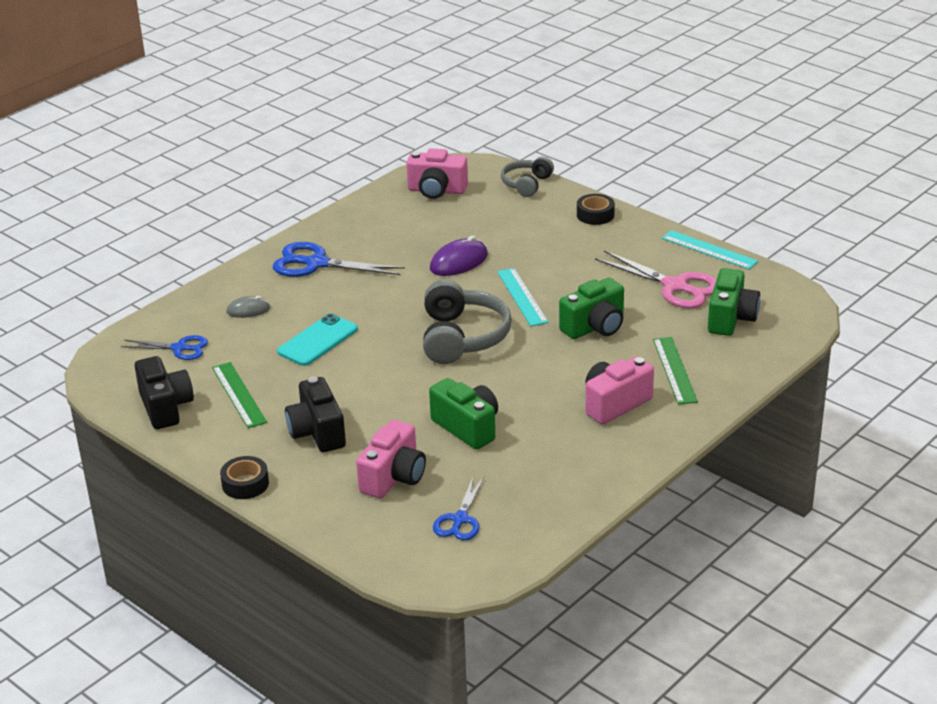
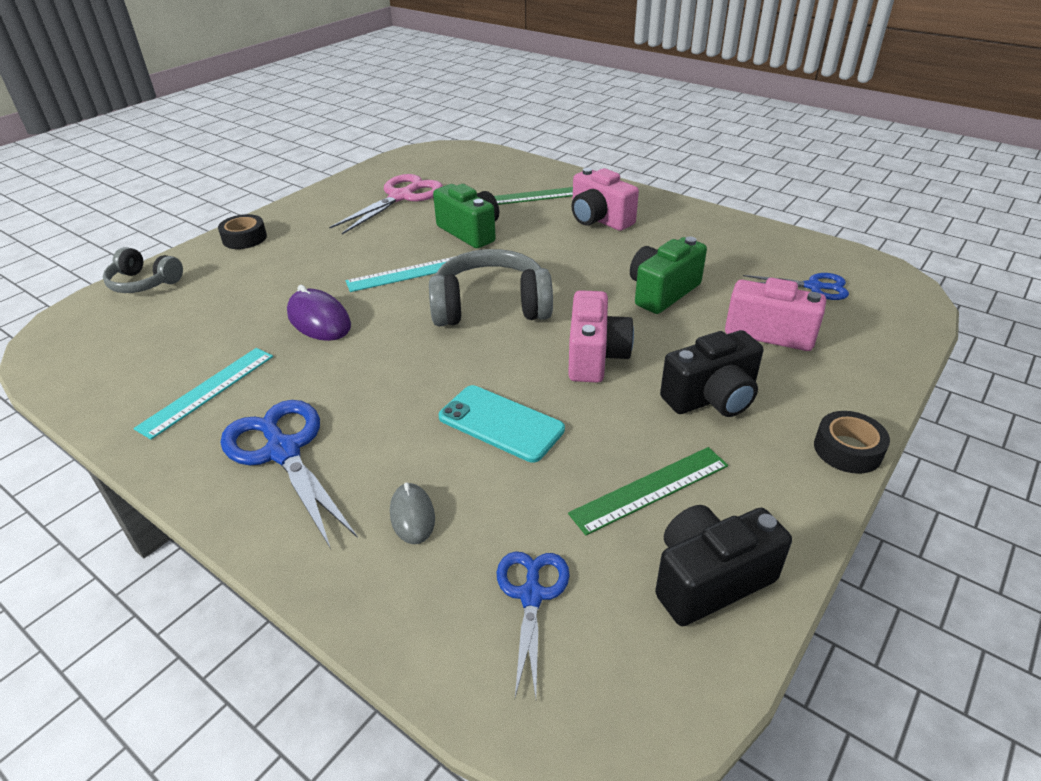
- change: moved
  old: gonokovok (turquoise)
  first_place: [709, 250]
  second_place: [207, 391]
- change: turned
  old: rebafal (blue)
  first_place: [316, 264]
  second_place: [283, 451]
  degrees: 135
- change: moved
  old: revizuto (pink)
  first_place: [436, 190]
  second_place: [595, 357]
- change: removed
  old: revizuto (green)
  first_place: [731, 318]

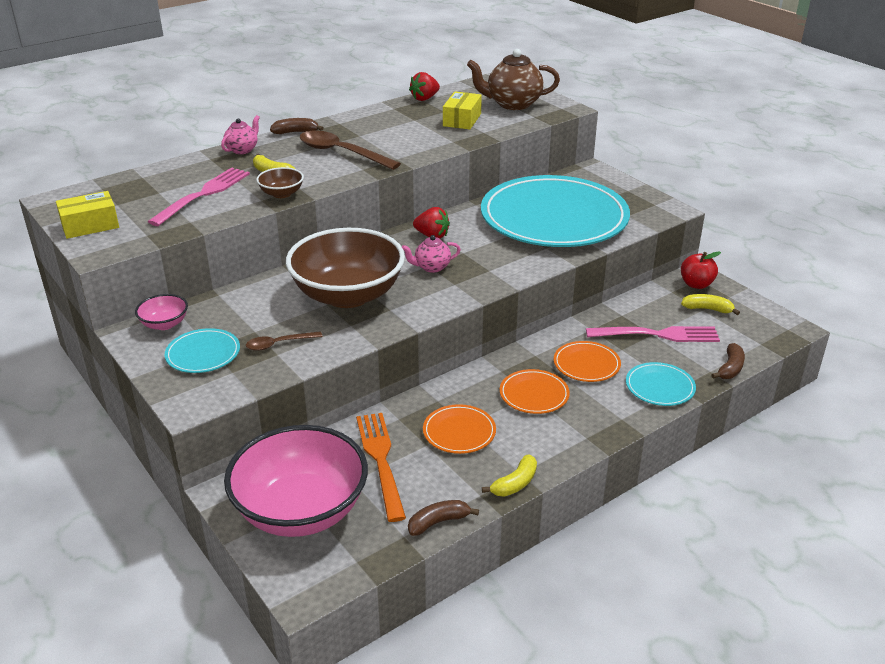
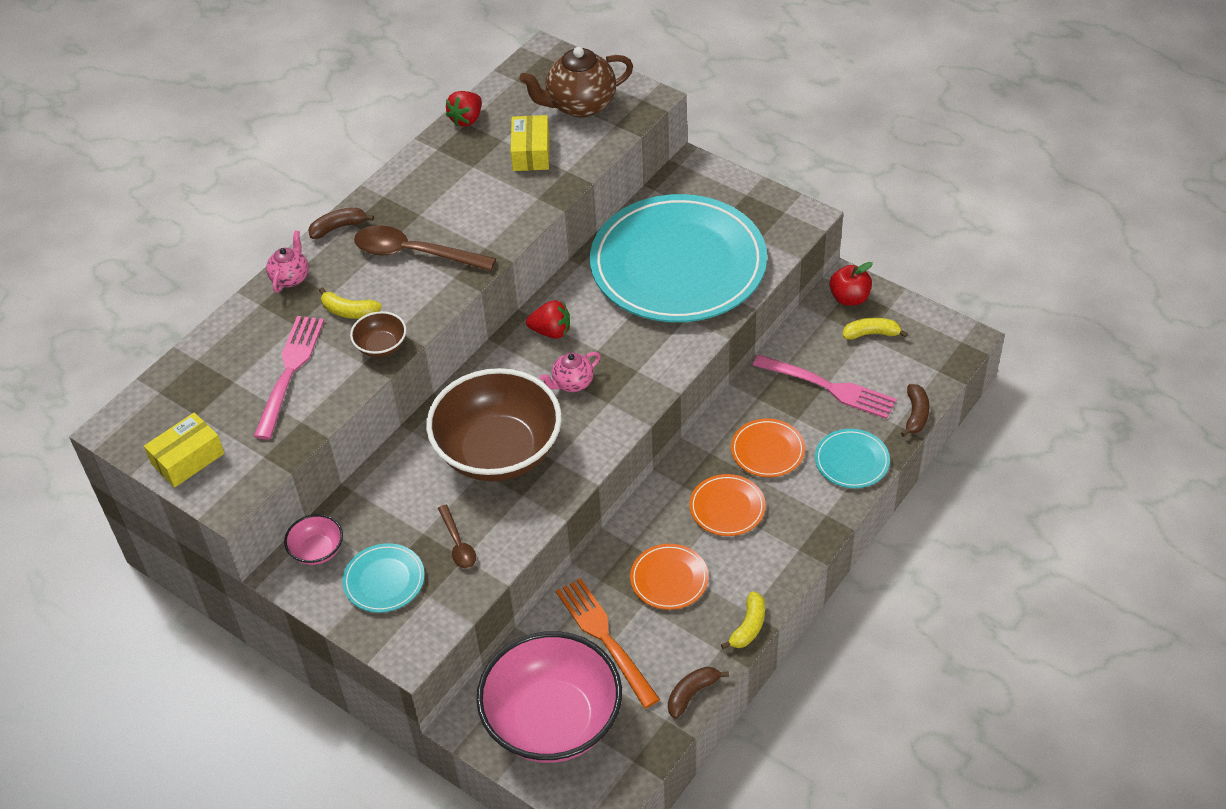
- change: turned
  old: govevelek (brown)
  first_place: [278, 344]
  second_place: [458, 544]
  degrees: -75
- change: turned
  old: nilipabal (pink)
  first_place: [656, 335]
  second_place: [828, 387]
  degrees: 45

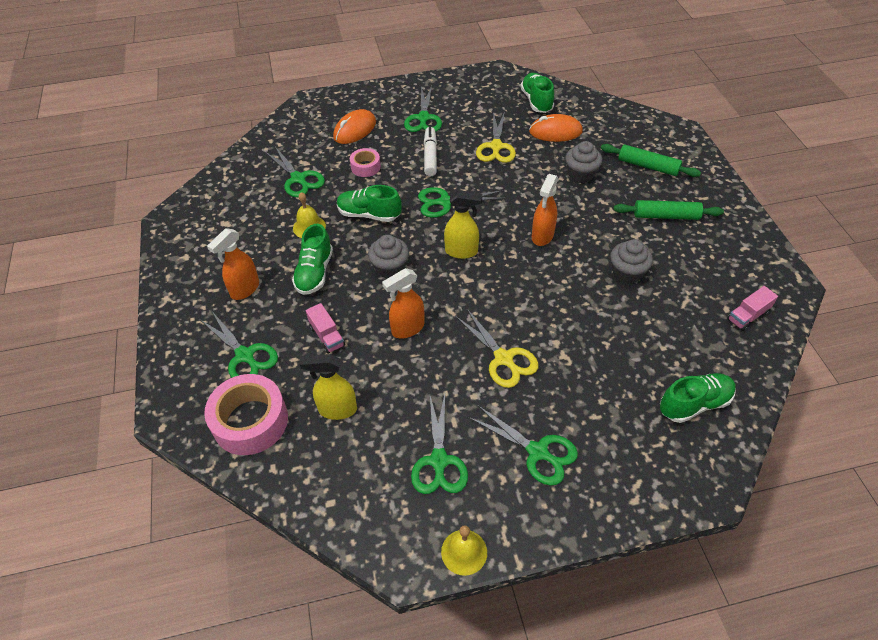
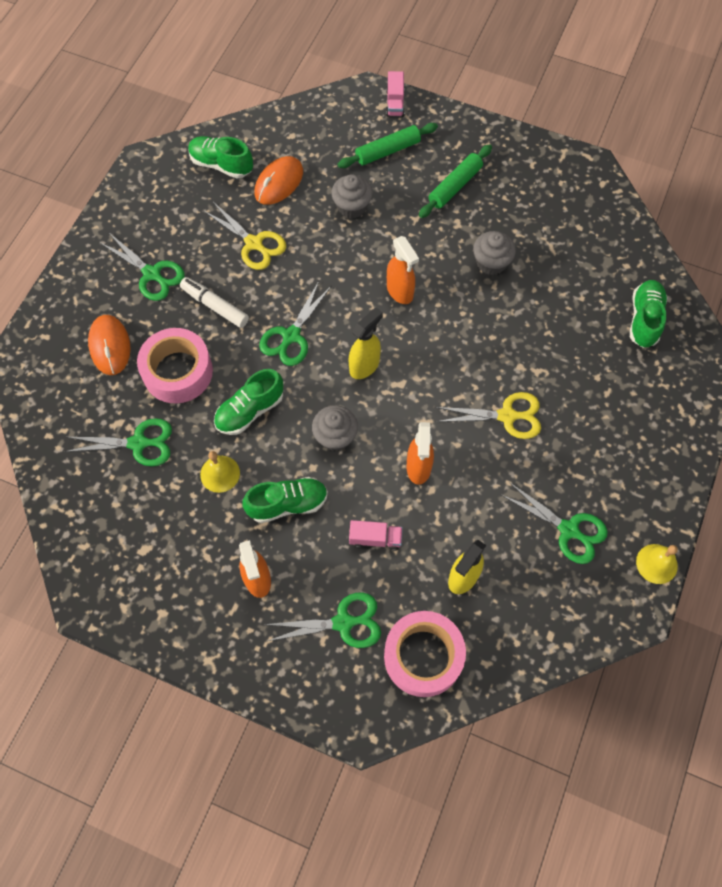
- change: resized
  old: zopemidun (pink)
  first_place: [365, 167]
  second_place: [178, 372]
  factor: 1.88
- change: turned
  old: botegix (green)
  first_place: [315, 272]
  second_place: [287, 504]
  degrees: -60
- change: moved
  old: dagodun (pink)
  first_place: [748, 316]
  second_place: [395, 103]
- change: removed
  old: rebafal (green)
  first_place: [538, 452]

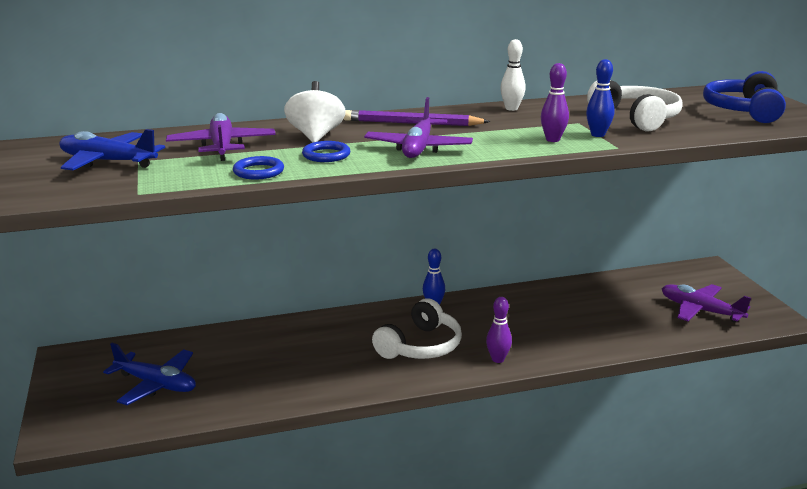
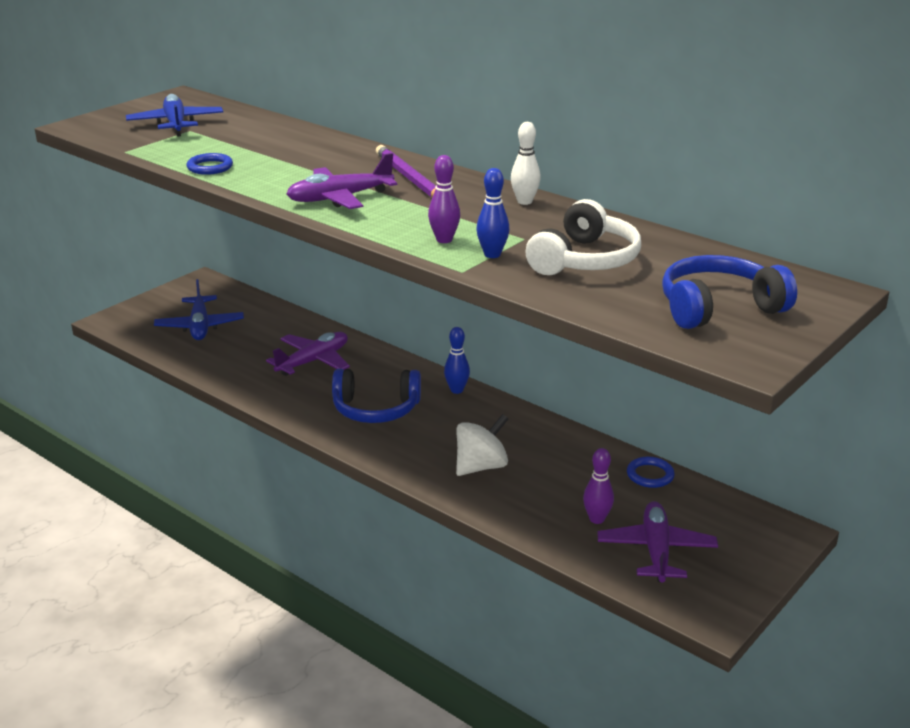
- change: moved
  old: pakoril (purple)
  first_place: [222, 146]
  second_place: [313, 361]
- change: recoloured
  old: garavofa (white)
  new: garavofa (blue)
  first_place: [420, 346]
  second_place: [376, 409]
- change: moved
  old: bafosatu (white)
  first_place: [316, 136]
  second_place: [481, 466]
- change: moved
  old: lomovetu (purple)
  first_place: [498, 359]
  second_place: [597, 519]
- change: moved
  old: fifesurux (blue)
  first_place: [326, 155]
  second_place: [650, 475]

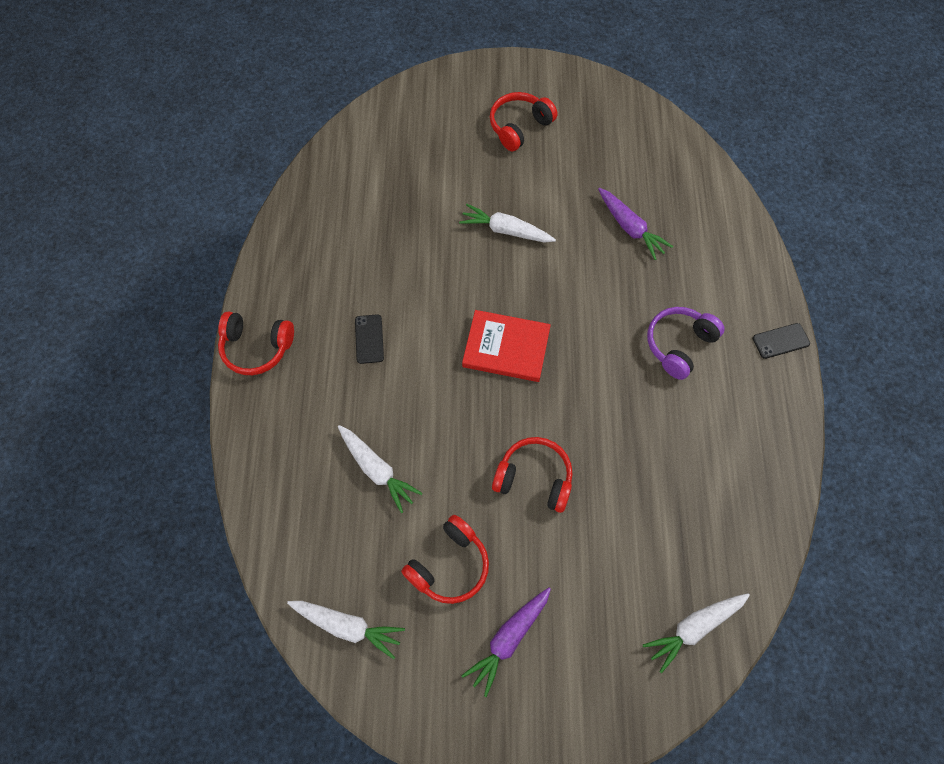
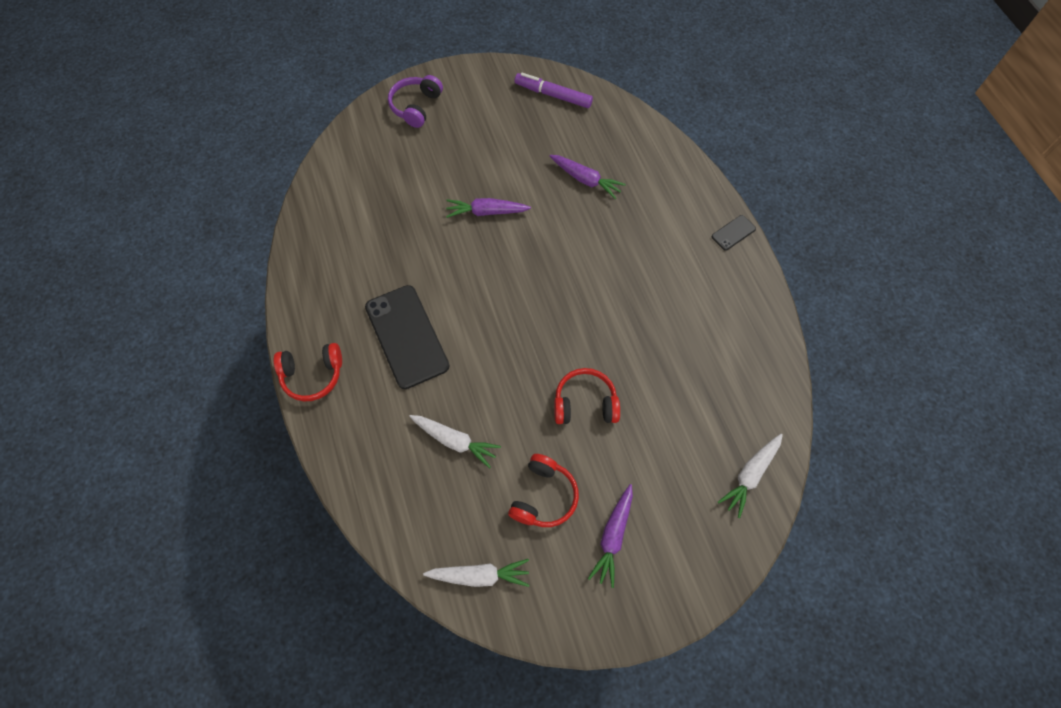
- change: resized
  old: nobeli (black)
  first_place: [369, 339]
  second_place: [407, 336]
  factor: 2.27
- change: moved
  old: garavofa (purple)
  first_place: [679, 345]
  second_place: [416, 106]
- change: recoloured
  old: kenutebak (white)
  new: kenutebak (purple)
  first_place: [505, 230]
  second_place: [486, 212]
- change: added
  new: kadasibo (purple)
  second_place: [553, 95]
- change: removed
  old: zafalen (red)
  first_place: [506, 348]
- change: removed
  old: garavofa (red)
  first_place: [519, 127]

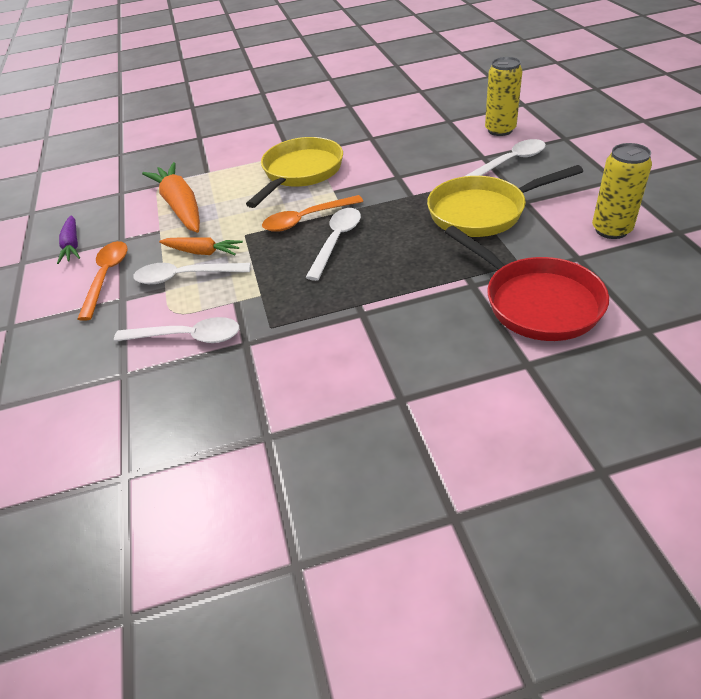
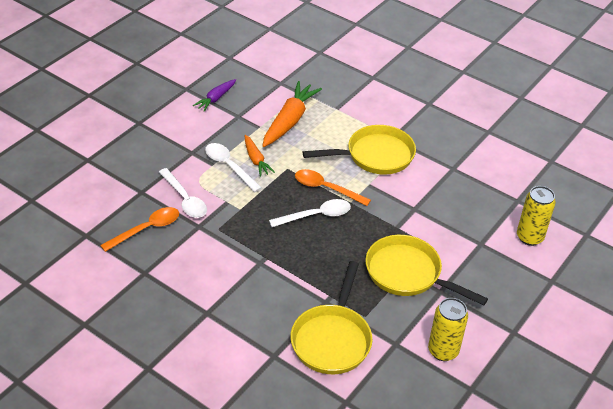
- change: moved
  old: govevelek (orange)
  first_place: [107, 276]
  second_place: [147, 229]
- change: recoloured
  old: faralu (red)
  new: faralu (yellow)
  first_place: [536, 302]
  second_place: [332, 339]
- change: removed
  old: govevelek (white)
  first_place: [510, 162]

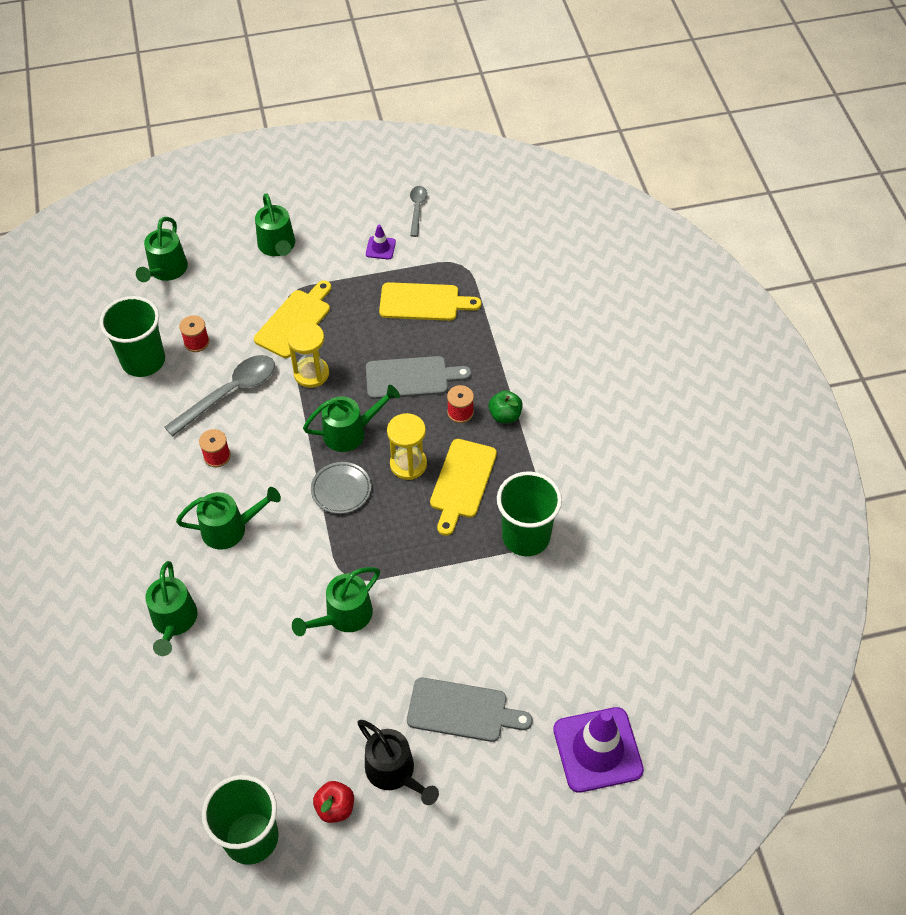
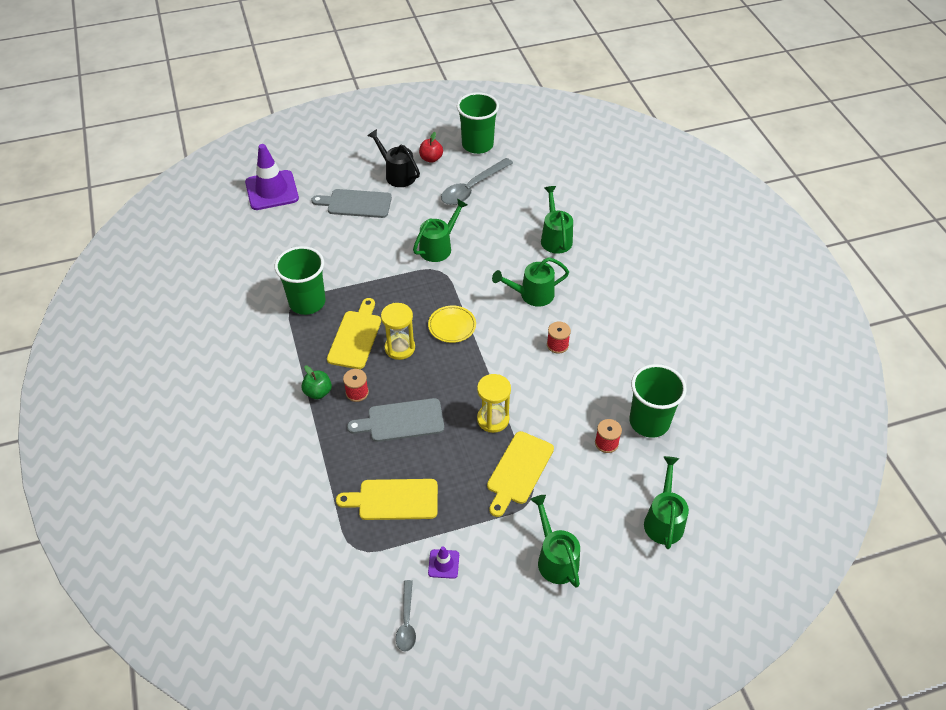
- change: recoloured
  old: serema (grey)
  new: serema (yellow)
  first_place: [341, 490]
  second_place: [452, 326]
- change: moved
  old: govevelek (grey)
  first_place: [229, 393]
  second_place: [472, 188]
- change: removed
  old: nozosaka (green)
  first_place: [351, 432]

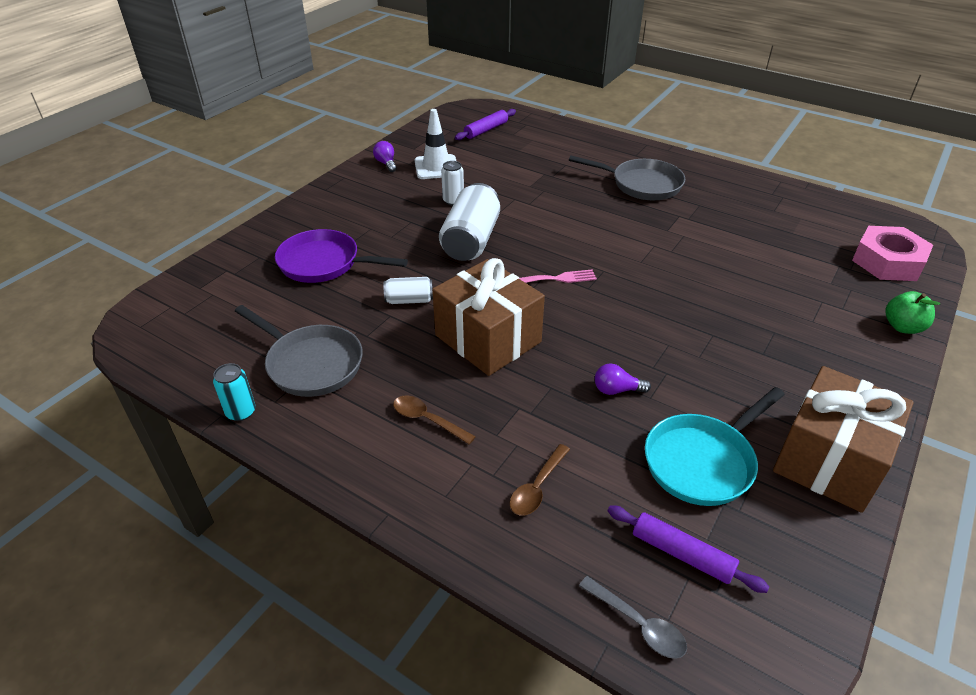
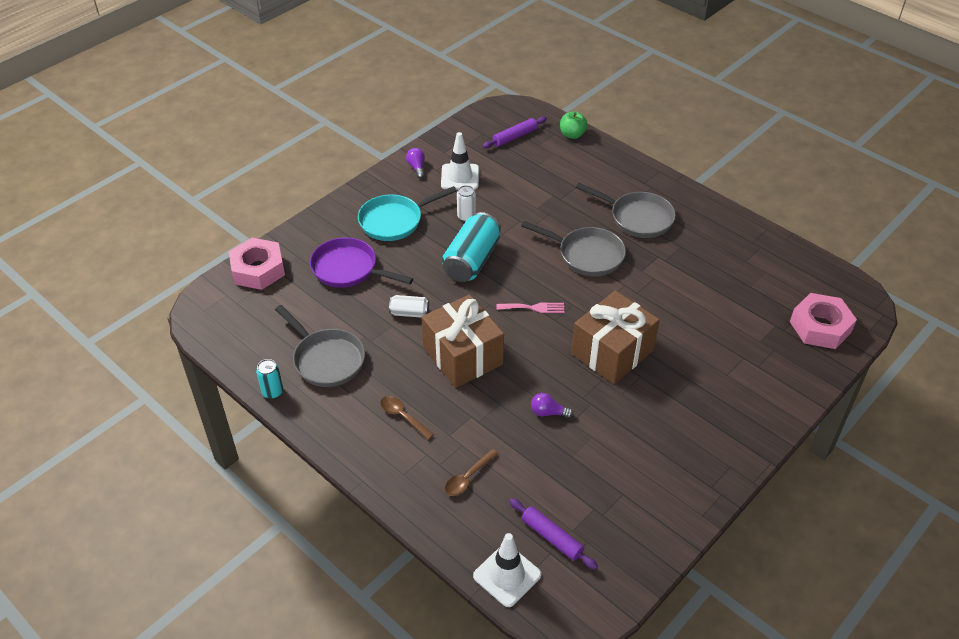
- change: added
  new: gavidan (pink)
  second_place: [258, 269]
- change: moved
  old: faralu (turquoise)
  first_place: [703, 461]
  second_place: [394, 221]
- change: recoloured
  old: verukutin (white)
  new: verukutin (turquoise)
  first_place: [471, 240]
  second_place: [471, 261]
- change: replaced
  old: govevelek (grey)
  new: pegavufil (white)
  first_place: [638, 624]
  second_place: [507, 575]
- change: added
  new: faralu (grey)
  second_place: [587, 255]
- change: moved
  old: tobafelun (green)
  first_place: [902, 327]
  second_place: [572, 135]
- change: moved
  old: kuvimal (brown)
  first_place: [829, 460]
  second_place: [612, 352]

